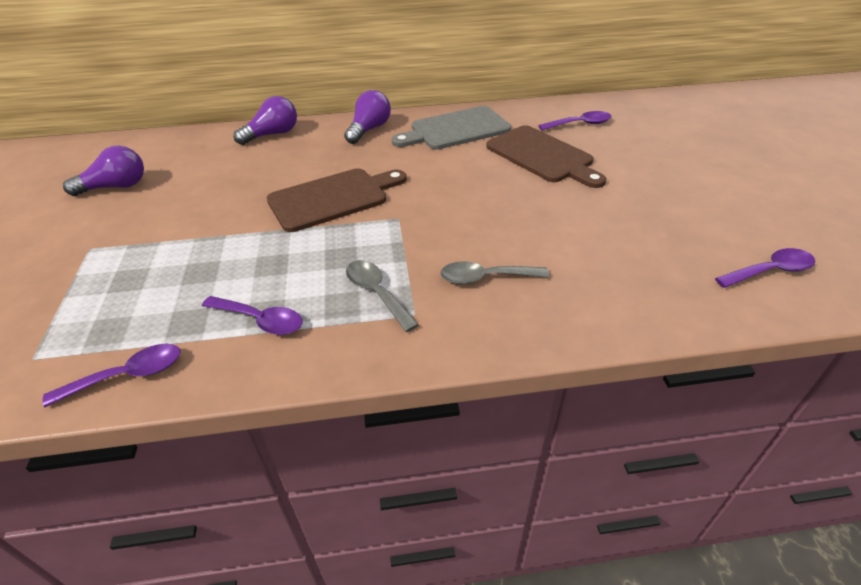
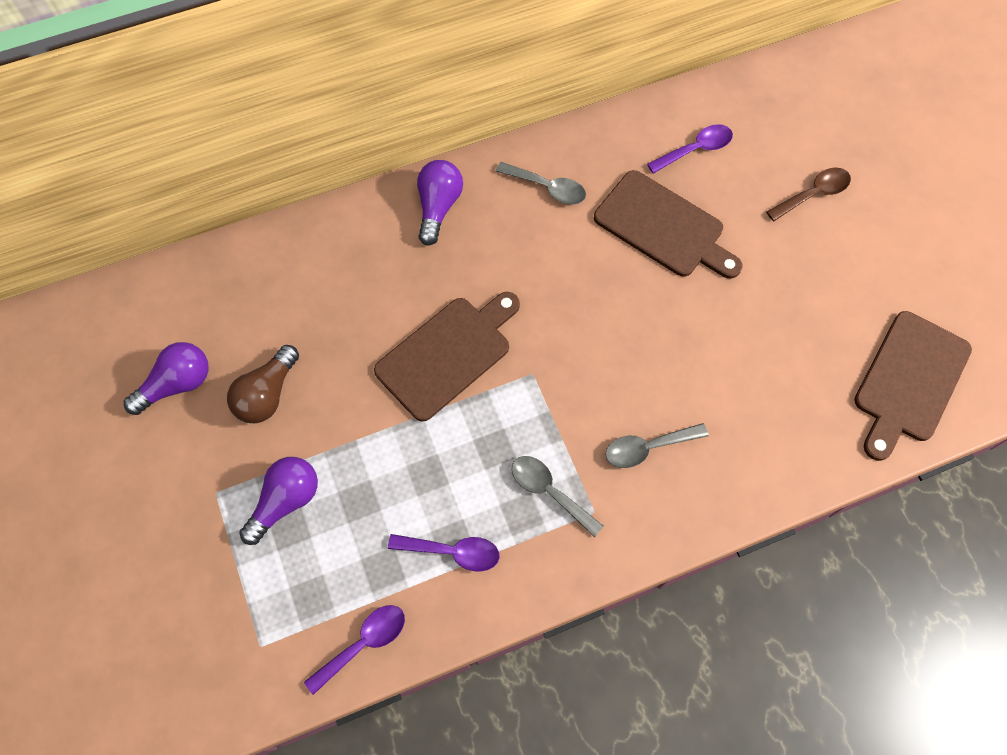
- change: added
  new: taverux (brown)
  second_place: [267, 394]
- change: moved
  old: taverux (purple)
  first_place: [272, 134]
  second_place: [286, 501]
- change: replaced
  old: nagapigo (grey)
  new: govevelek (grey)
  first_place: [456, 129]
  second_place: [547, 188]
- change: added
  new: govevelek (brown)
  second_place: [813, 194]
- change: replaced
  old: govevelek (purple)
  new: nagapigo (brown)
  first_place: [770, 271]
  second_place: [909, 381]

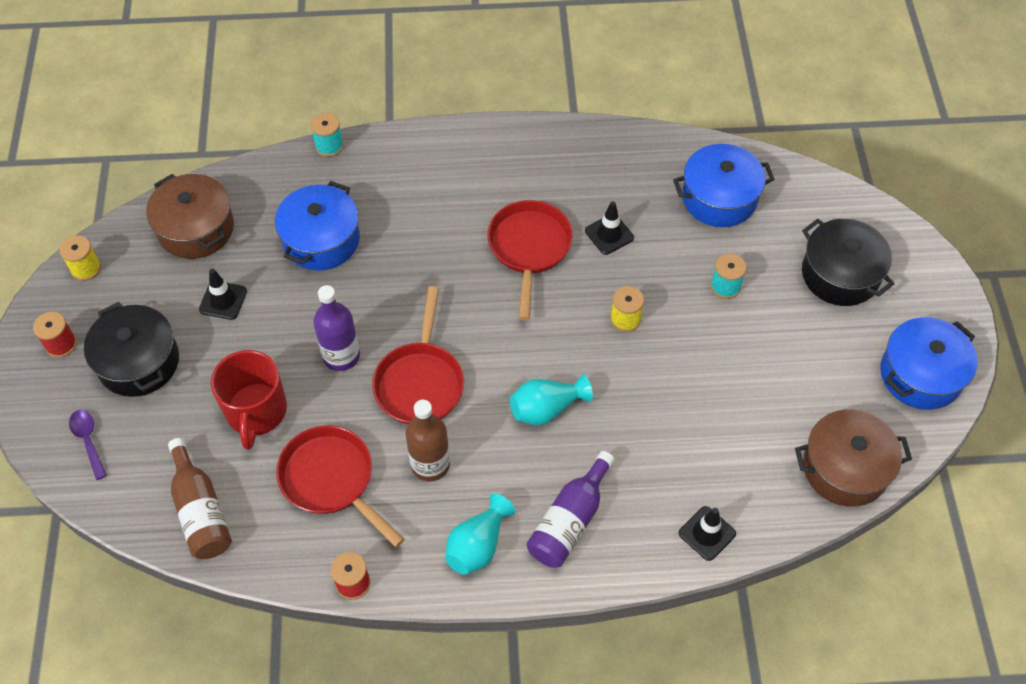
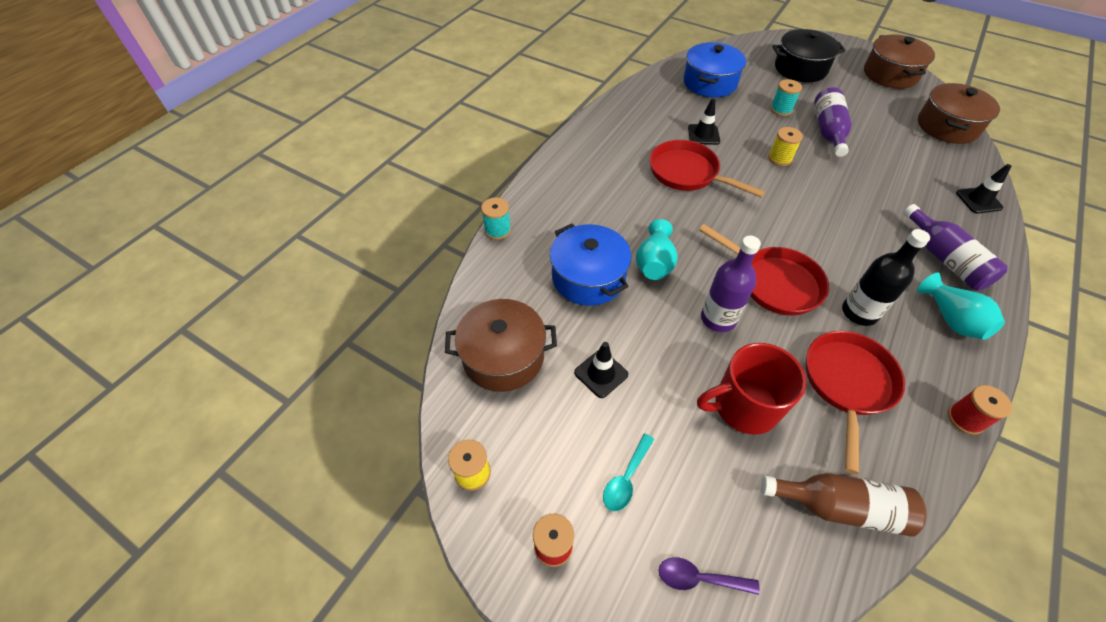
- change: replaced
  old: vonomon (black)
  new: govevelek (turquoise)
  first_place: [139, 362]
  second_place: [626, 478]
- change: moved
  old: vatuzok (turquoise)
  first_place: [546, 408]
  second_place: [654, 263]
- change: turned
  old: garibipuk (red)
  first_place: [256, 412]
  second_place: [743, 406]
  degrees: 135
- change: turned
  old: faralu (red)
  first_place: [332, 480]
  second_place: [847, 384]
  degrees: 120
- change: added
  new: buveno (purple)
  second_place: [828, 131]
- change: recoloured
  old: buveno (brown)
  new: buveno (black)
  first_place: [430, 464]
  second_place: [859, 312]
- change: recoloured
  old: vonomon (blue)
  new: vonomon (brown)
  first_place: [920, 375]
  second_place: [890, 74]

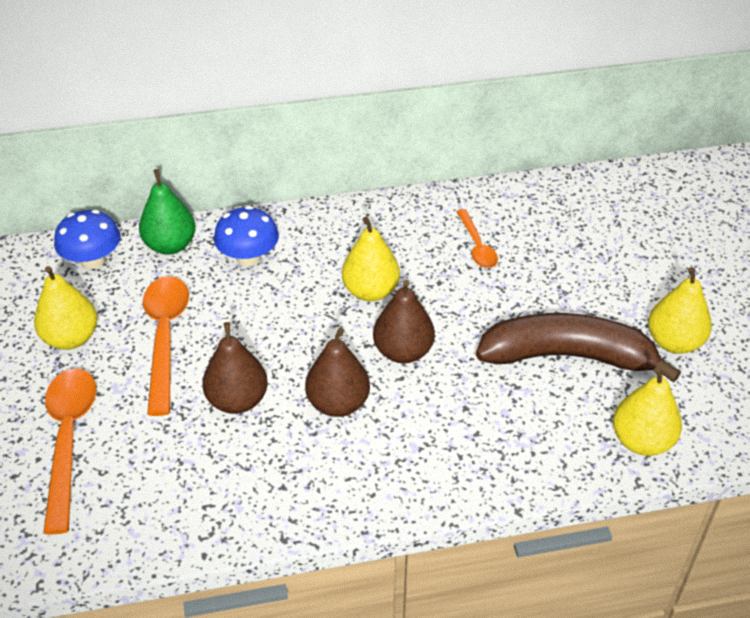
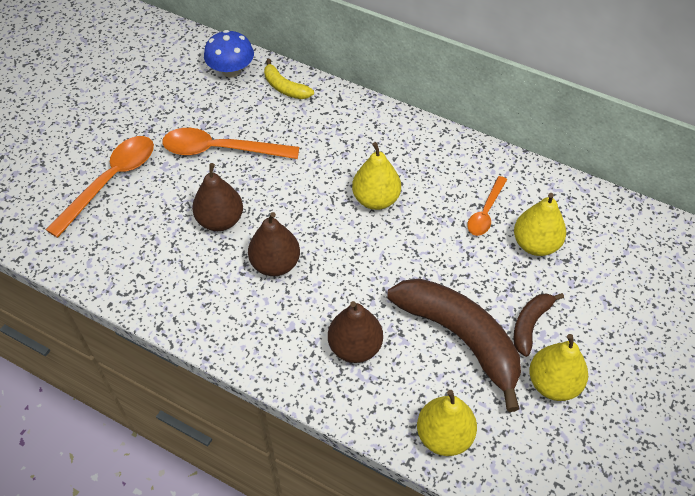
- change: turned
  old: govevelek (orange)
  first_place: [165, 338]
  second_place: [221, 150]
  degrees: -120
- change: replaced
  old: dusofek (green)
  new: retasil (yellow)
  first_place: [170, 246]
  second_place: [285, 87]
- change: moved
  old: dusofek (brown)
  first_place: [403, 352]
  second_place: [355, 347]
- change: moved
  old: dusofek (yellow)
  first_place: [71, 338]
  second_place: [535, 244]
- change: added
  new: retasil (brown)
  second_place: [530, 324]
- change: removed
  old: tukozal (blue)
  first_place: [248, 257]

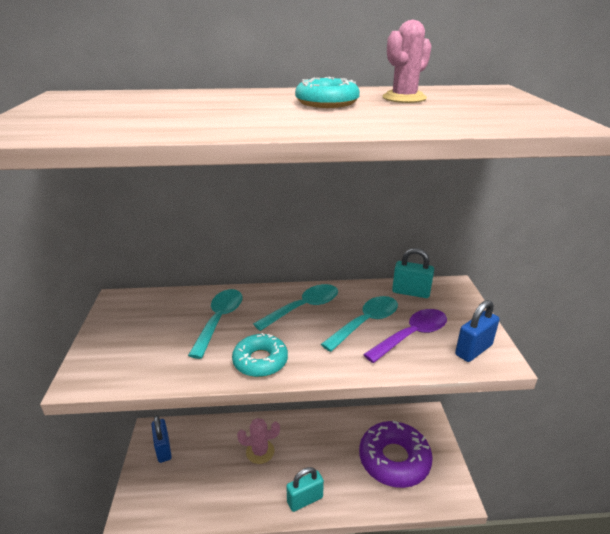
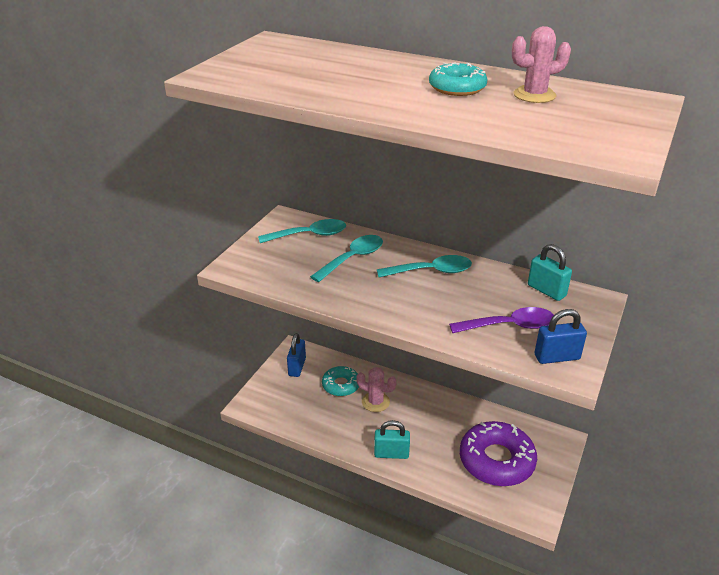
- change: moved
  old: govevelek (turquoise)
  first_place: [365, 323]
  second_place: [309, 235]
- change: moved
  old: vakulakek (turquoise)
  first_place: [260, 361]
  second_place: [341, 385]

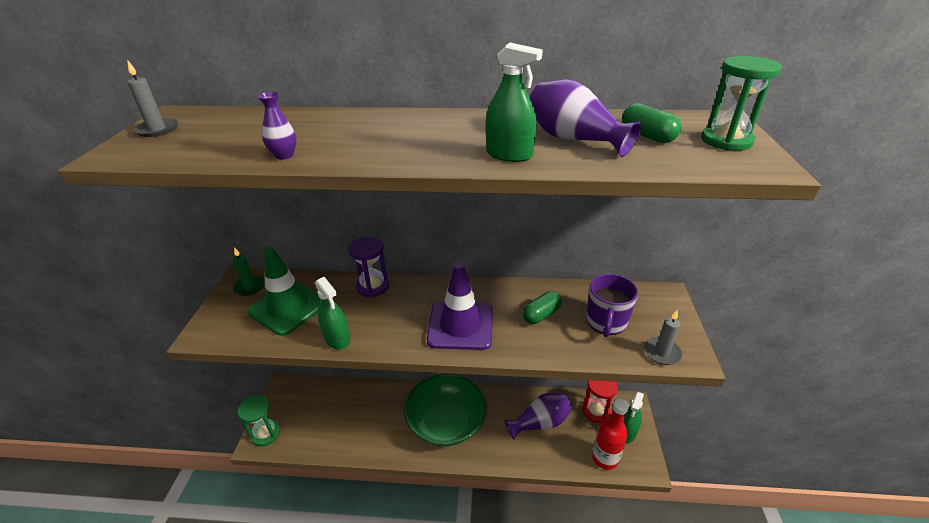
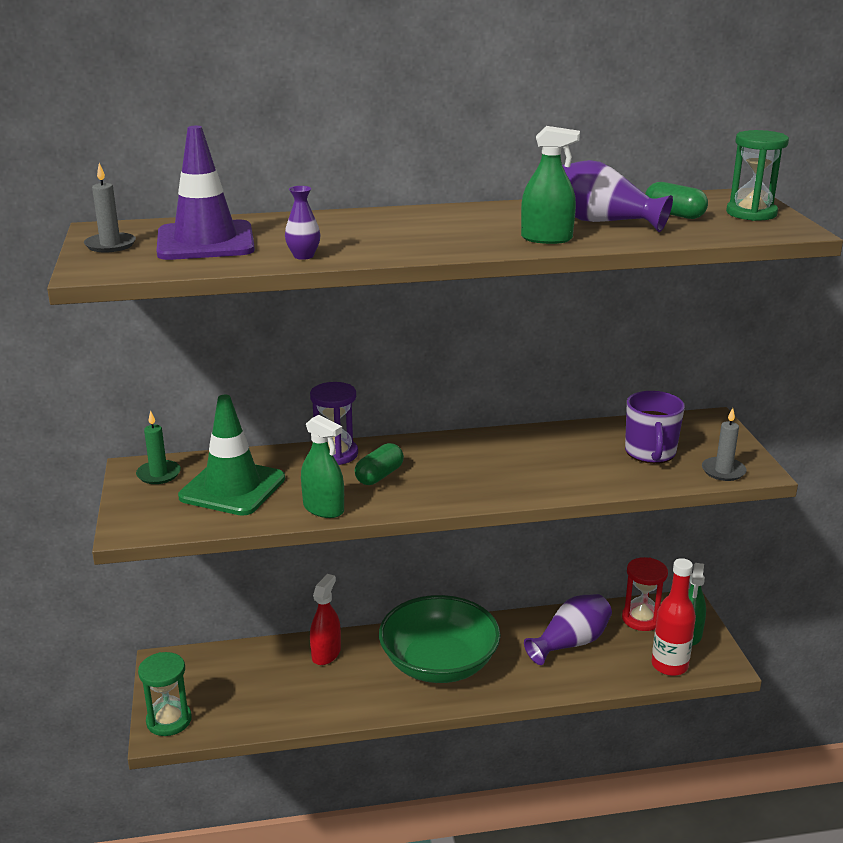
- change: moved
  old: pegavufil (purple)
  first_place: [460, 325]
  second_place: [205, 242]
- change: added
  new: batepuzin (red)
  second_place: [326, 654]
- change: moved
  old: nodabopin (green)
  first_place: [541, 315]
  second_place: [379, 476]

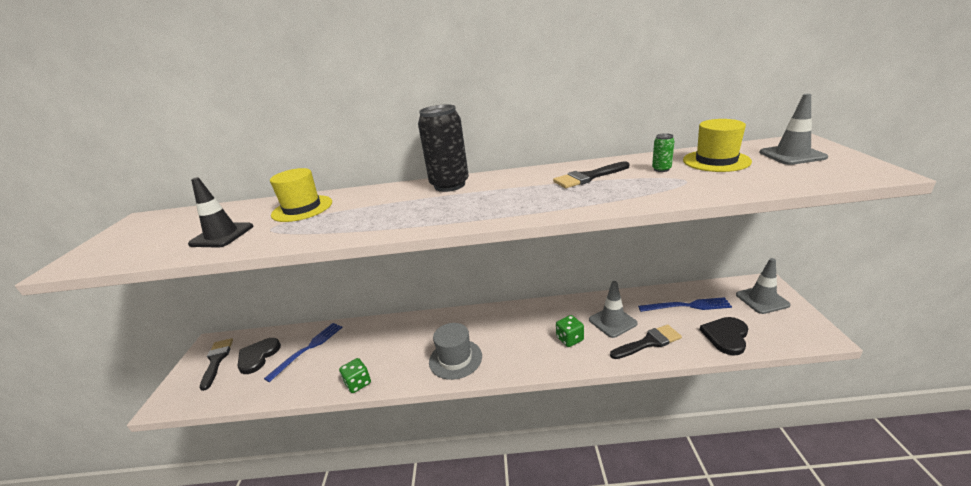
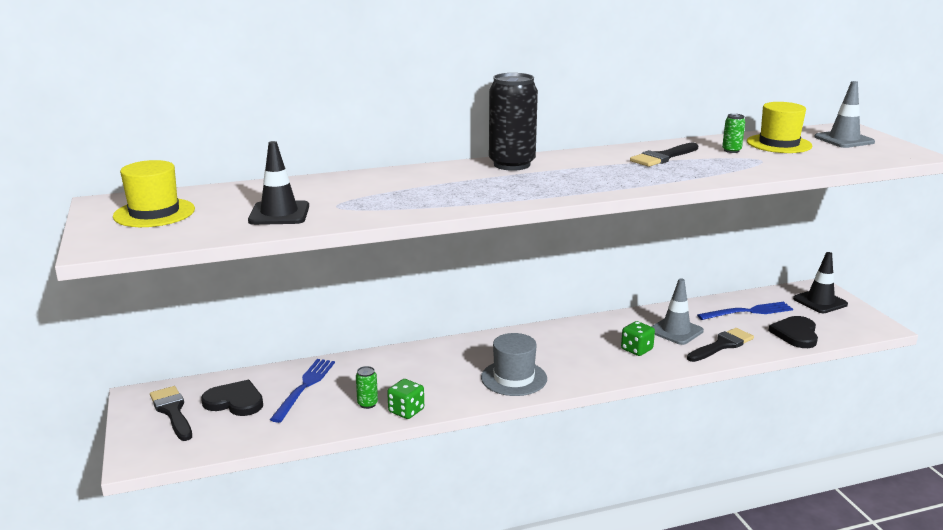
- change: moved
  old: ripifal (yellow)
  first_place: [302, 208]
  second_place: [154, 213]
- change: turned
  old: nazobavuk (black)
  first_place: [258, 356]
  second_place: [235, 401]
  degrees: 105
- change: added
  new: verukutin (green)
  second_place: [367, 404]
- change: recoloured
  old: pegavufil (grey)
  new: pegavufil (black)
  first_place: [762, 300]
  second_place: [820, 302]

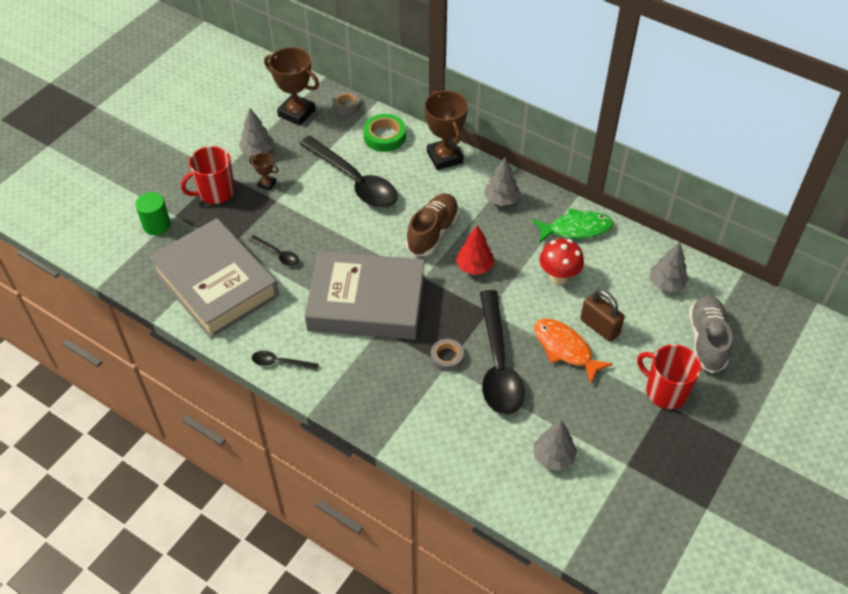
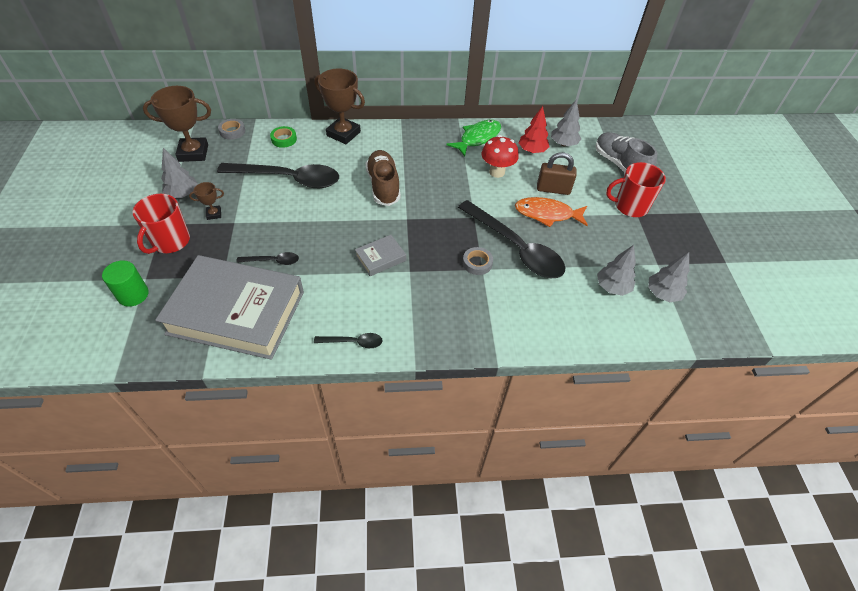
- change: resized
  old: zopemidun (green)
  first_place: [384, 136]
  second_place: [284, 139]
  factor: 0.66
- change: turned
  old: govevelek (black)
  first_place: [280, 363]
  second_place: [353, 342]
  degrees: -150
- change: resized
  old: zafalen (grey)
  first_place: [366, 302]
  second_place: [380, 258]
  factor: 0.41
- change: moved
  old: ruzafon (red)
  first_place: [474, 267]
  second_place: [532, 151]
- change: moved
  old: ruzafon (grey)
  first_place: [501, 200]
  second_place: [662, 294]

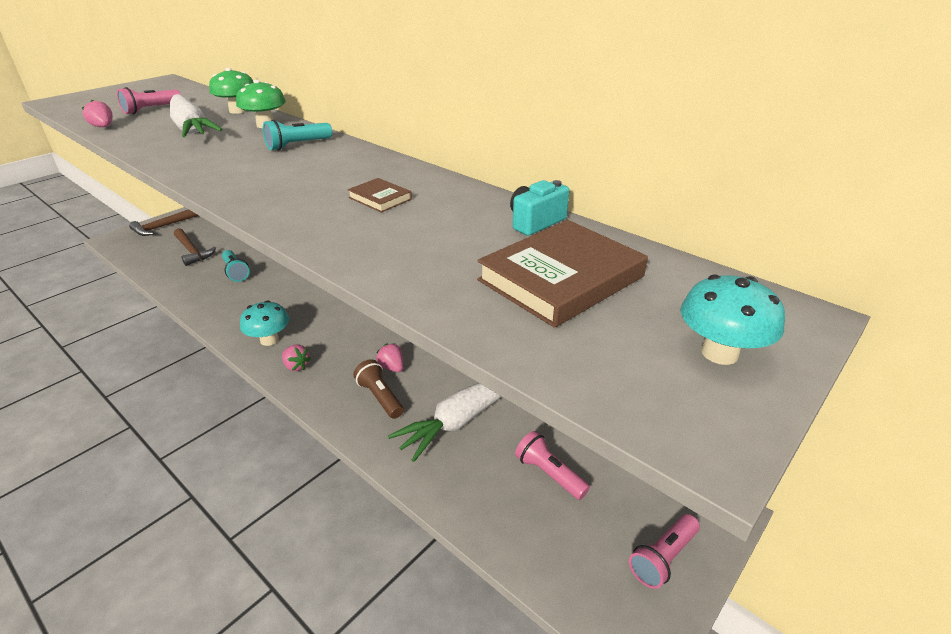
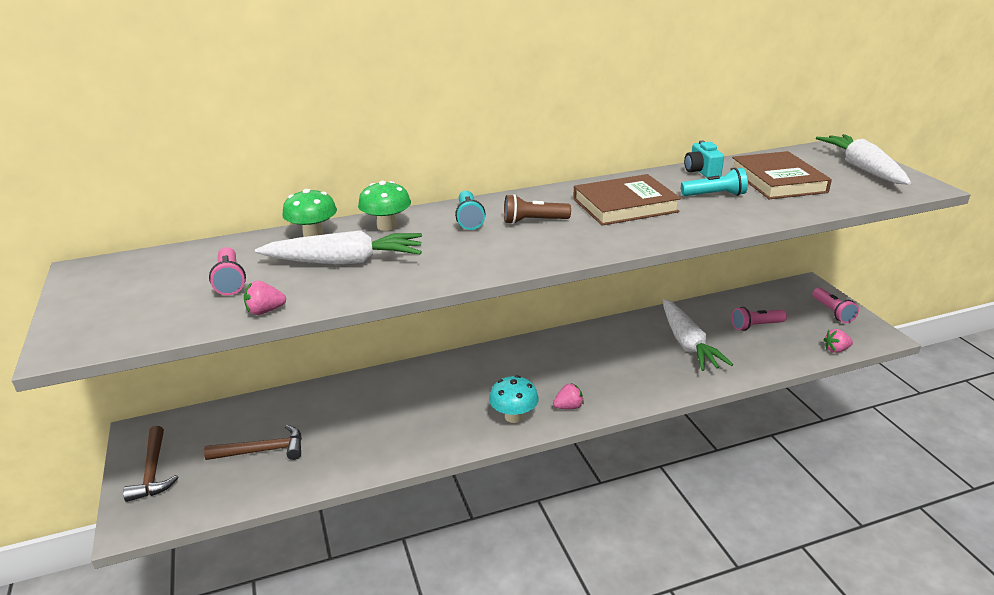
- change: moved
  old: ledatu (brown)
  first_place: [380, 397]
  second_place: [533, 221]
- change: resized
  old: zafalen (brown)
  first_place: [380, 198]
  second_place: [625, 205]
  factor: 2.07
- change: moved
  old: ledatu (turquoise)
  first_place: [235, 272]
  second_place: [715, 195]
- change: replaced
  old: tukozal (turquoise)
  new: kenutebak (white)
  first_place: [719, 353]
  second_place: [862, 168]
- change: moved
  old: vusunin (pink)
  first_place: [392, 367]
  second_place: [836, 350]

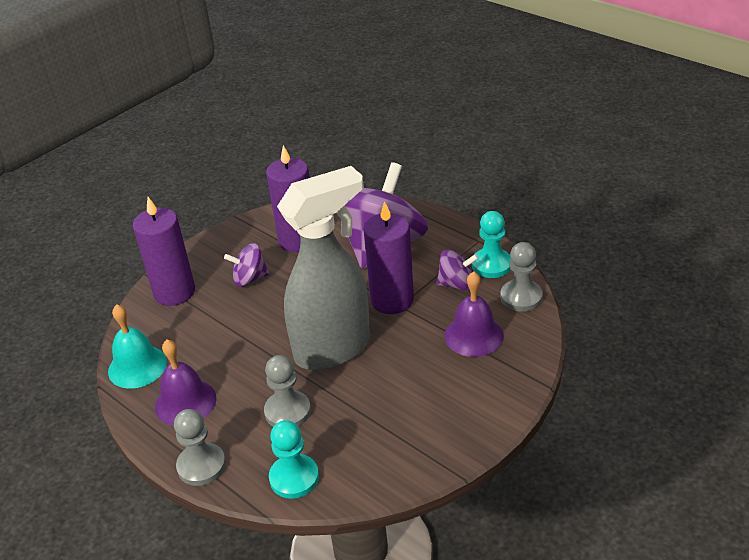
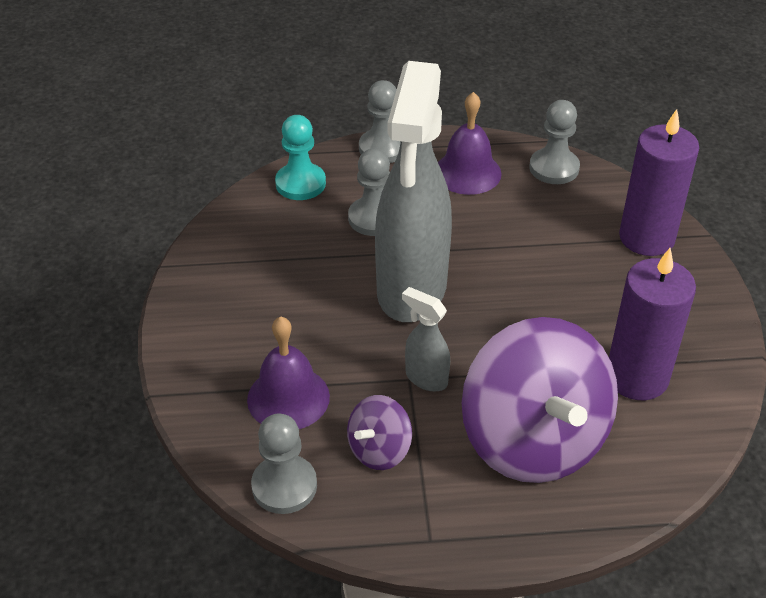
- change: replaced
  old: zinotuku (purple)
  new: batepuzin (grey)
  first_place: [392, 300]
  second_place: [425, 378]
- change: replaced
  old: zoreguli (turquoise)
  new: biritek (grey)
  first_place: [137, 366]
  second_place: [554, 168]
- change: removed
  old: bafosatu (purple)
  first_place: [250, 279]
- change: removed
  old: biritek (turquoise)
  first_place: [491, 265]

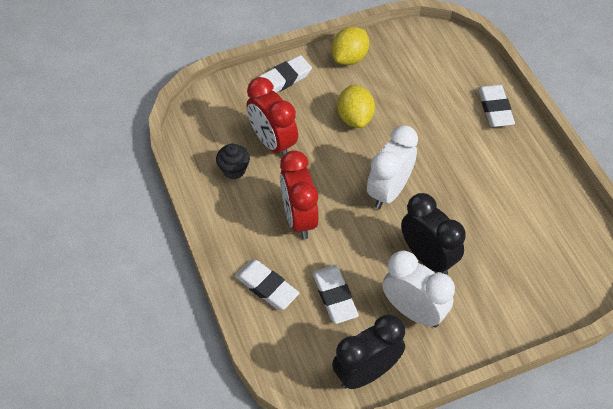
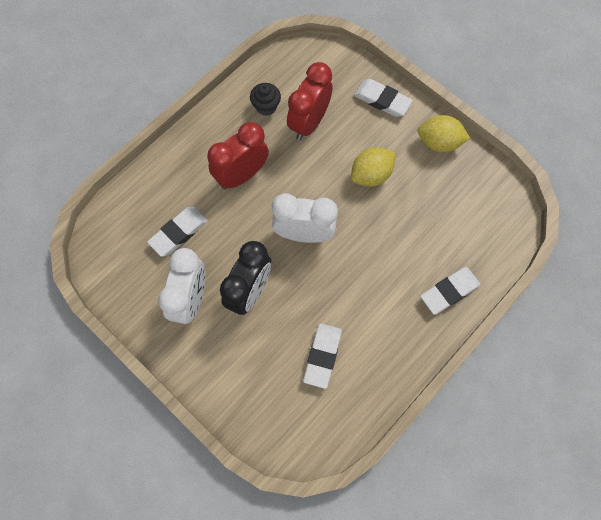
- change: moved
  old: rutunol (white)
  first_place: [267, 287]
  second_place: [322, 356]
- change: removed
  old: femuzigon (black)
  first_place: [366, 372]

